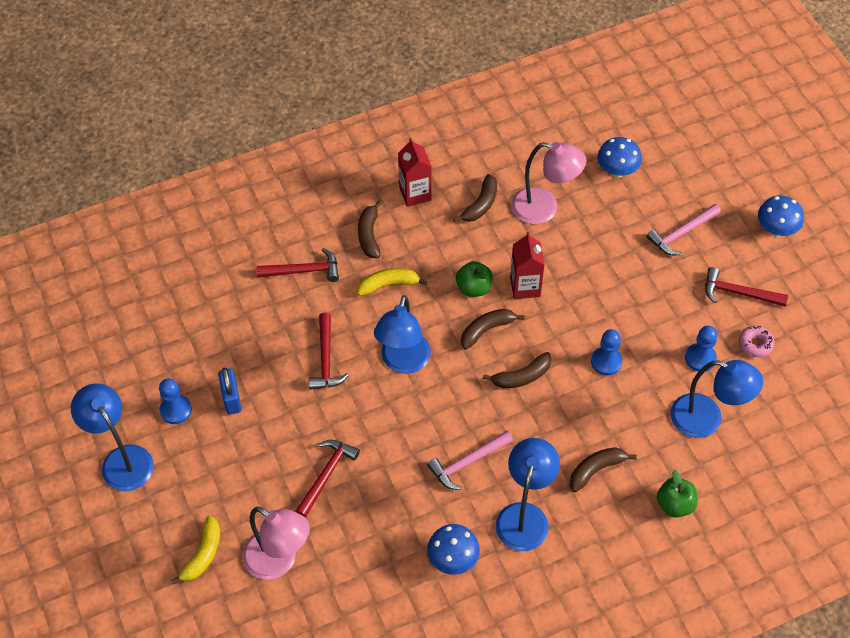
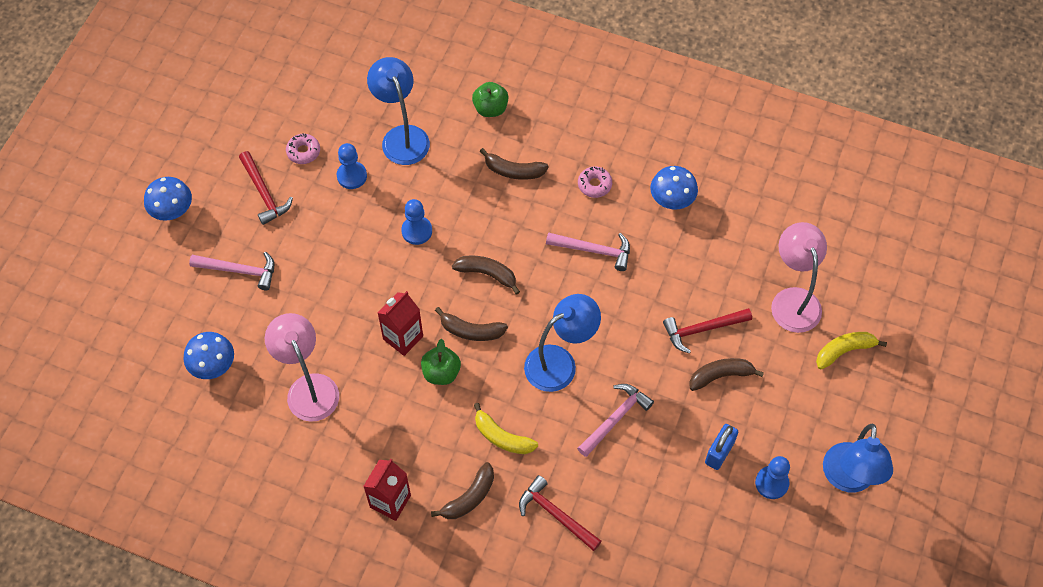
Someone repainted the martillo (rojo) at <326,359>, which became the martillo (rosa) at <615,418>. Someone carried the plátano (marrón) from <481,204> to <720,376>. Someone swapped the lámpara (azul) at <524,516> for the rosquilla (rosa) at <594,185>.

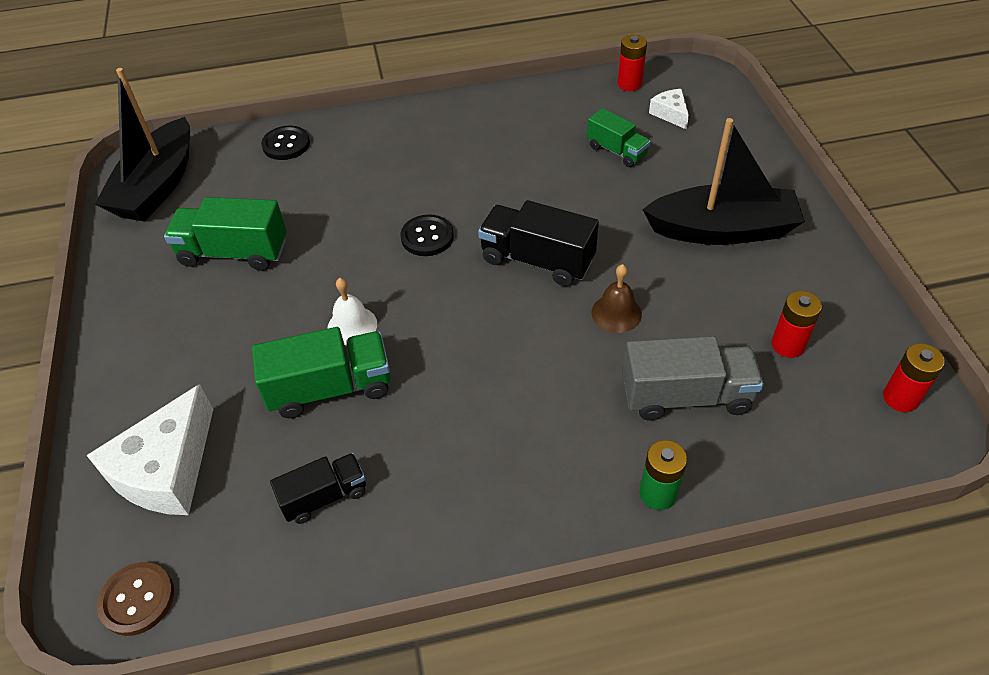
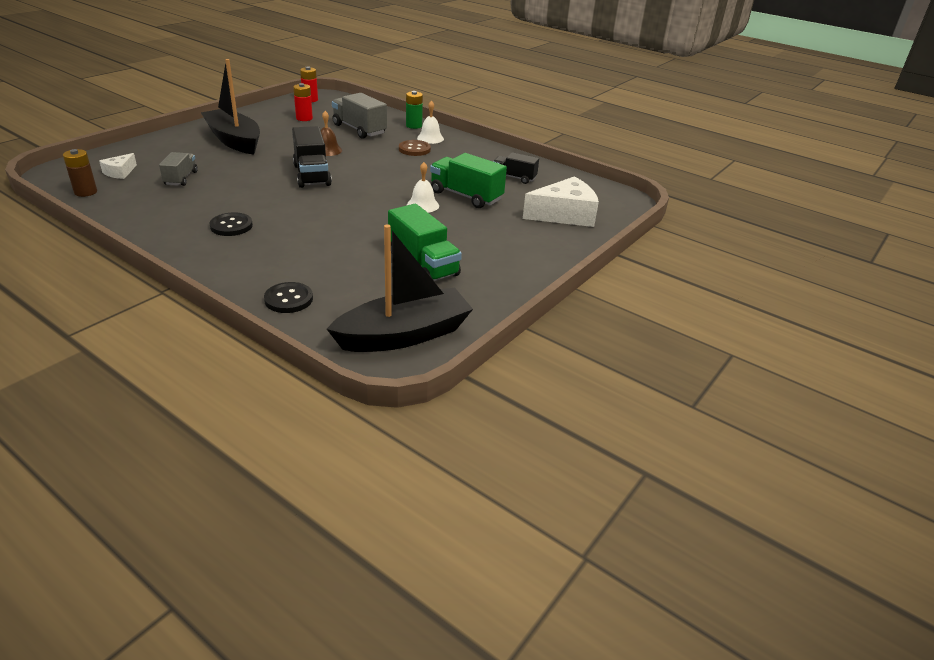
Someone carried the botón (marrón) from <137,599> to <414,149>. Someone carried the botón (negro) from <427,237> to <231,226>. Someone repainted the camión (verde) at <616,151>, which became the camión (gris) at <181,178>. Someone repainted the pila (rojo) at <629,84>, which became the pila (marrón) at <86,192>. Someone put down the campana (blanco) at <430,138>.

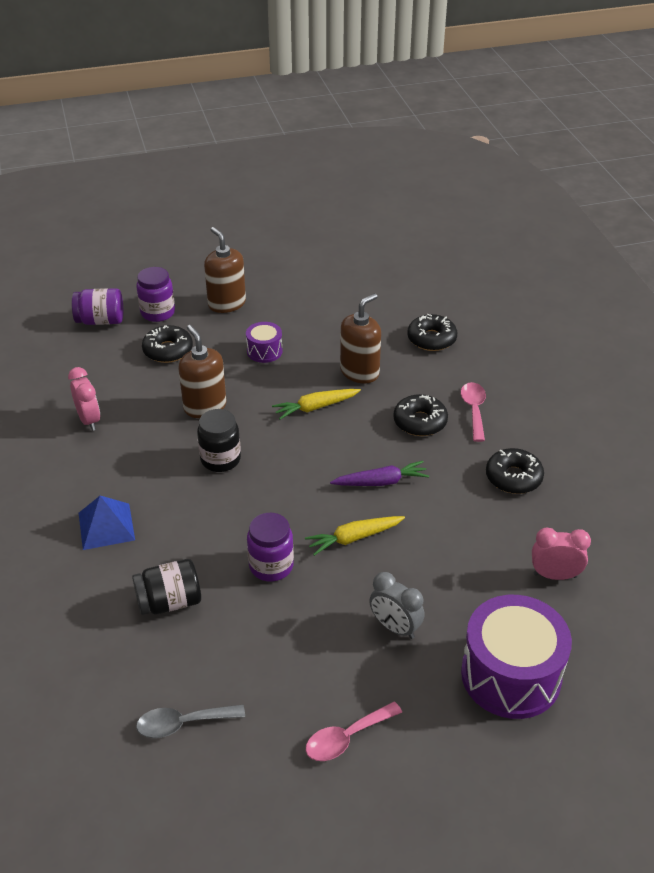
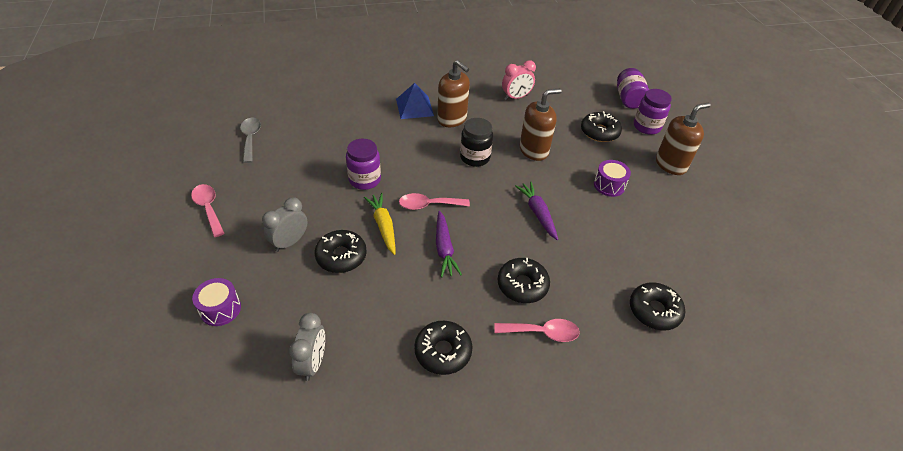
Someone took away the tarro (negro) at <169,602>. Someone repainted the zanahoria (amarillo) at <315,407>, which became the zanahoria (morado) at <537,213>. Someone carried the dispensador de jabón (marrón) from <359,372> to <452,119>. Someone scaled the tambor (morado) at <511,675> by 0.49. Someone repainted the despertador (rosa) at <555,575>, which became the despertador (gris) at <313,363>. Someone put down the rosquilla (negro) at <341,256>. Someone put down the cuchara (rosa) at <428,205>.

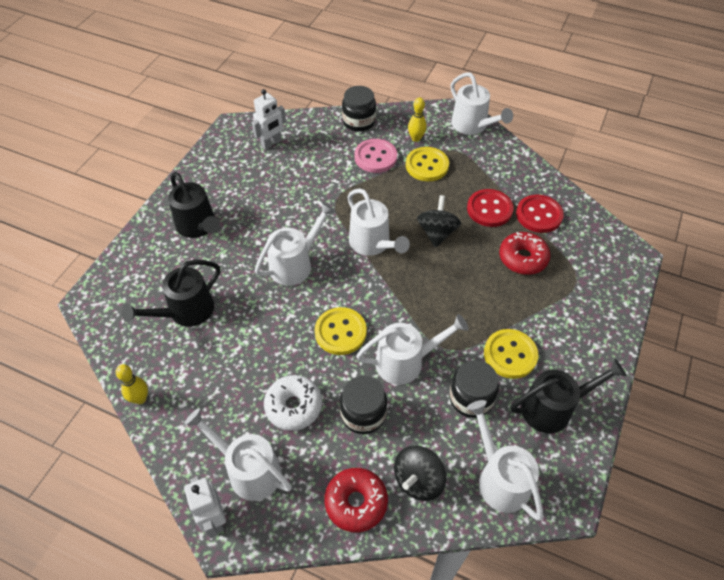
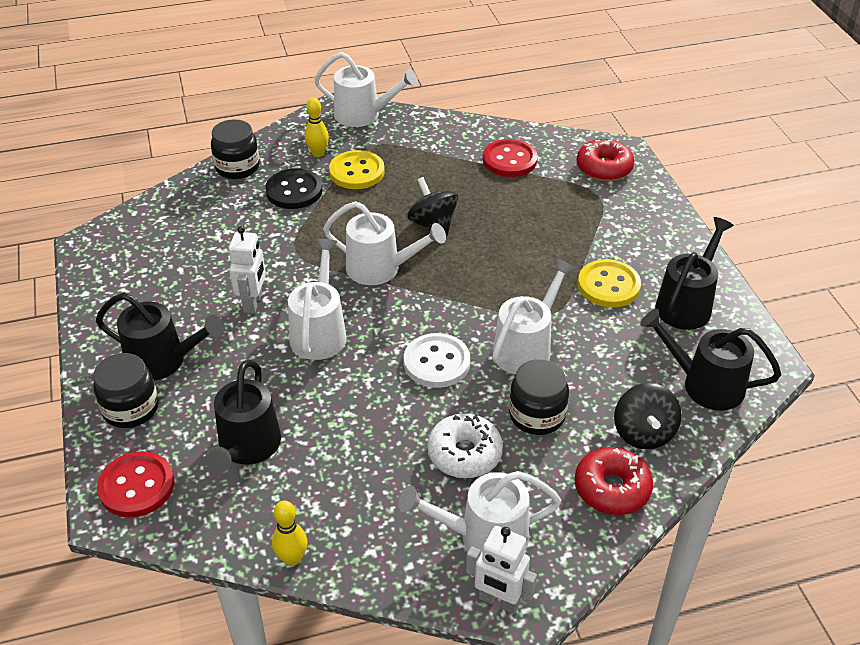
Someone carried the robot (blanco) from <271,143> to <253,303>. Someone repainted the botón (amarillo) at <340,332>, which became the botón (blanco) at <436,362>. Someone repainted the botón (rosa) at <375,157>, which became the botón (negro) at <294,191>. Someone carried the tarro (negro) from <471,398> to <131,408>. Someone carried the botón (rojo) from <489,209> to <136,486>. Someone repainted the regadera (blanco) at <499,478>, which became the regadera (negro) at <704,384>. Someone carried the rosquilla (rojo) from <523,258> to <604,168>.

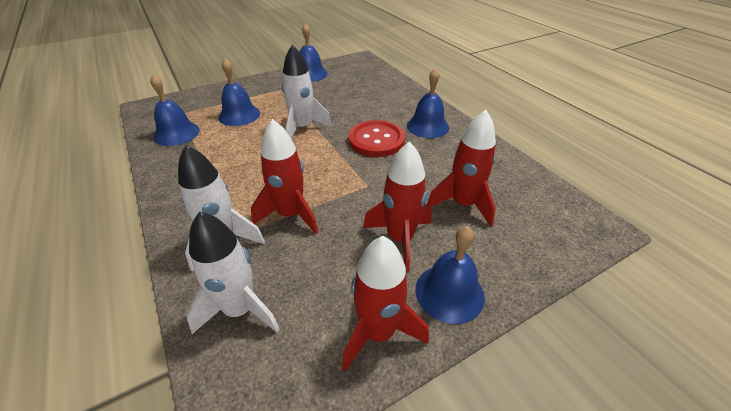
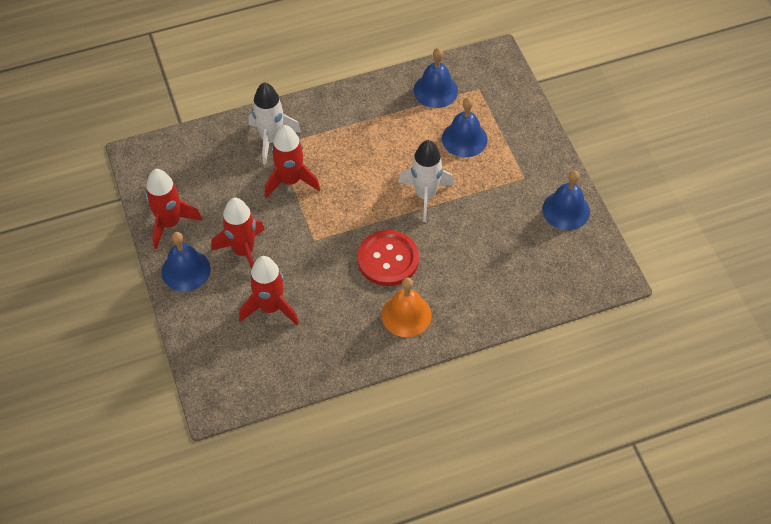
Someone took away the cohete (blanco) at <240,309>. Someone repainted the campana (azul) at <427,126>, which became the campana (naranja) at <406,315>.

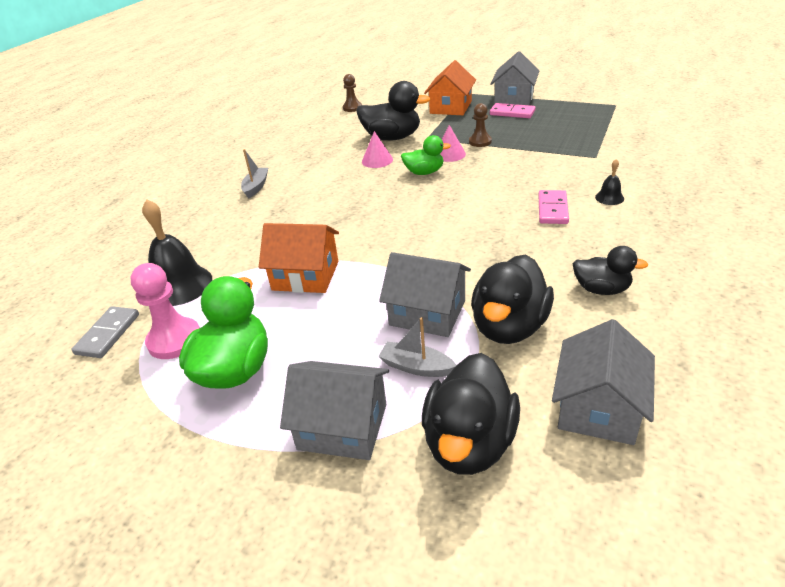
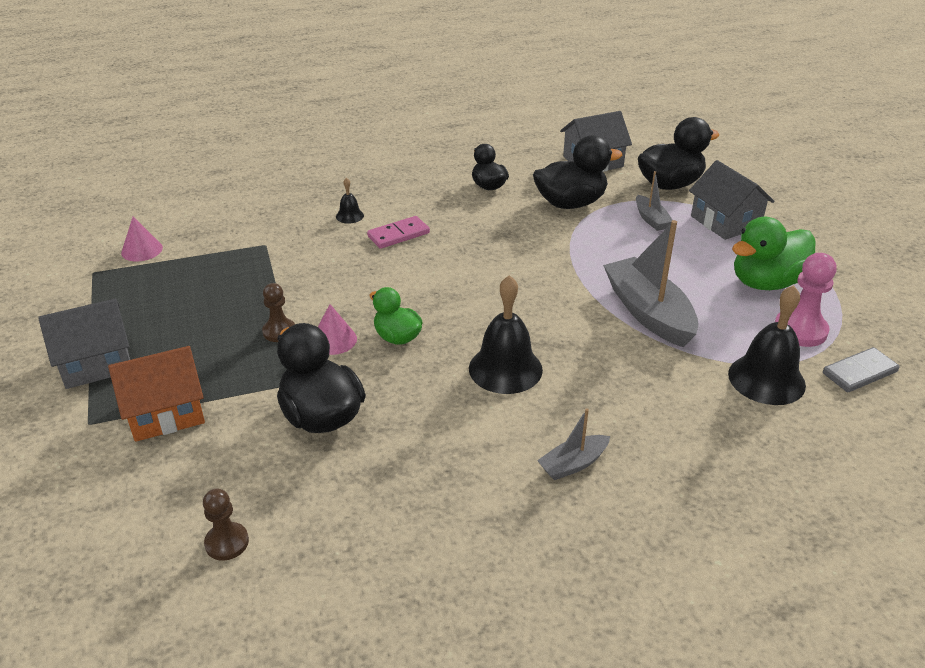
Someone swapped the casa (naranja) at <305,275> for the barco (gris) at <648,313>. Someone carried the cono (rosa) from <377,160> to <142,250>. Someone took away the casa (gris) at <427,313>. Someone took away the ficha de dominó (rosa) at <512,113>. Someone put down the campana (negro) at <505,369>.

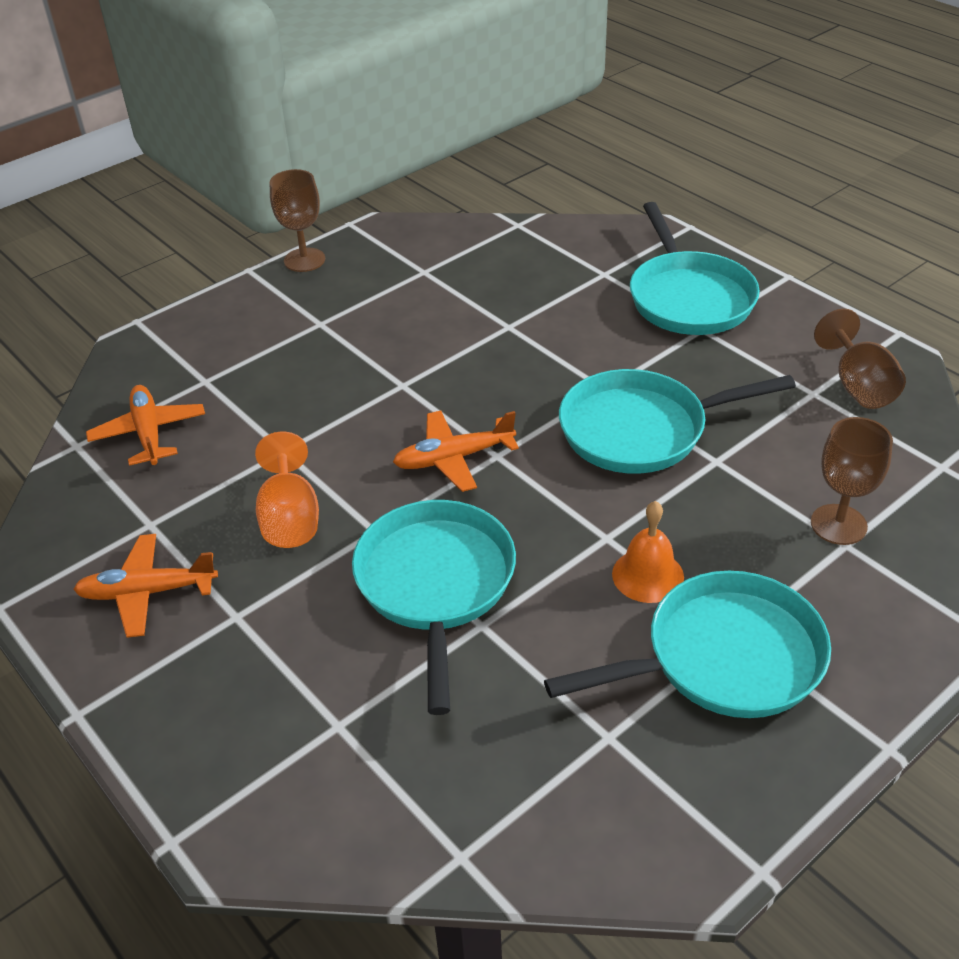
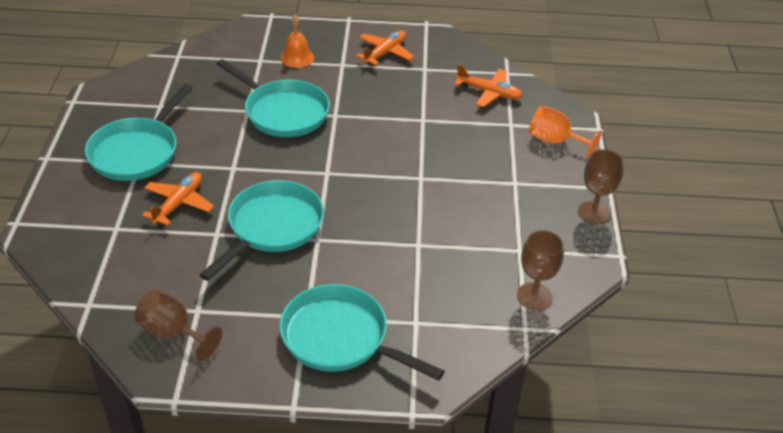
Someone carried the copa (naranja) from <290,518> to <555,141>. Someone carried the avión (naranja) from <453,458> to <179,203>. Someone carried the campana (naranja) from <648,575> to <297,57>. Someone carried the copa (marrón) from <838,524> to <534,296>.

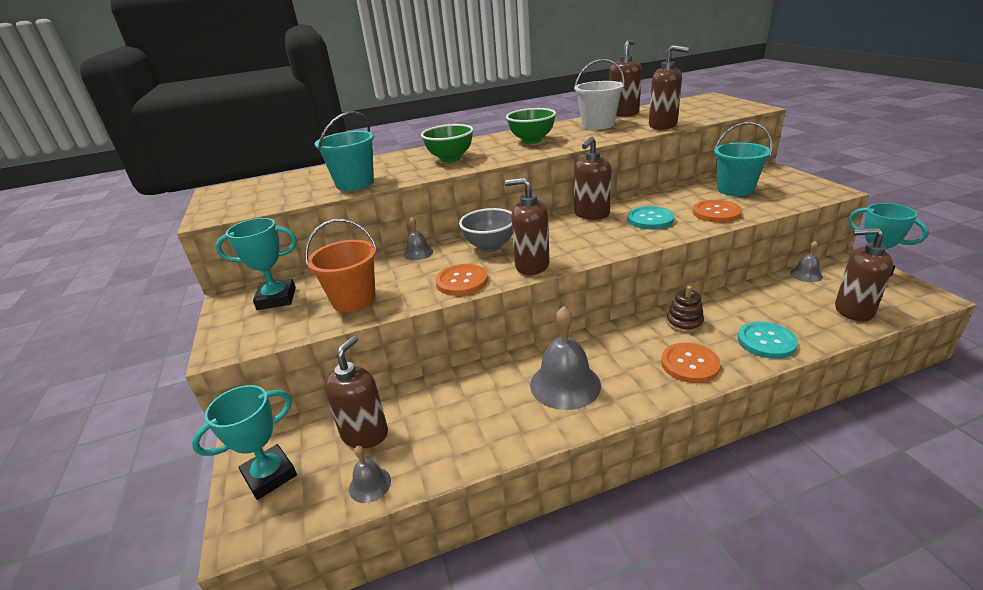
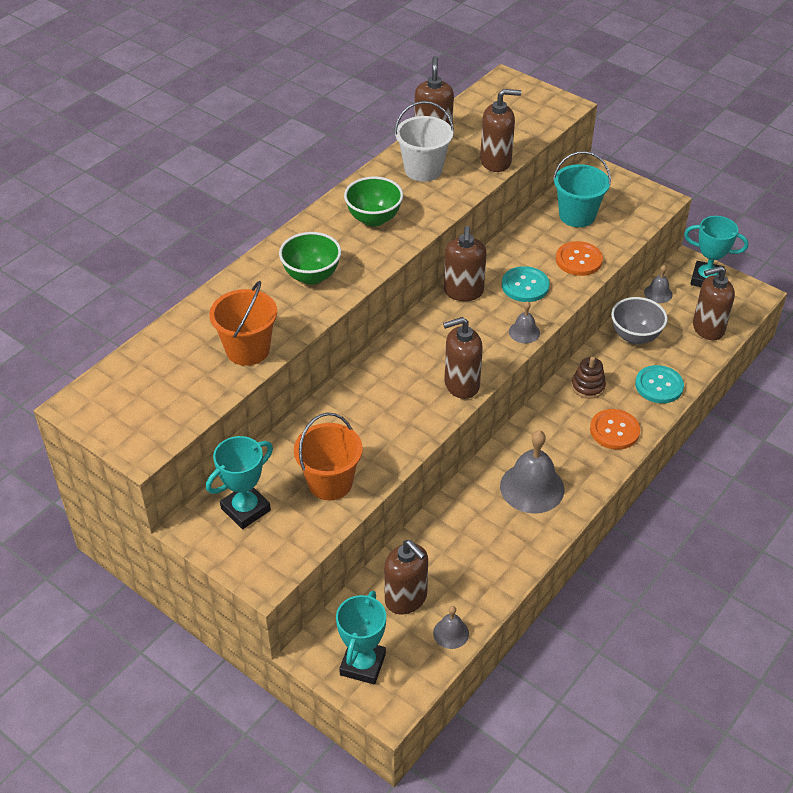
Someone repainted the balde (turquesa) at <355,183>, which became the balde (naranja) at <248,350>. Someone rotated the dispensador de jabón (marrón) at <365,434> by 150 degrees clockwise. Someone carried the campana (gris) from <418,253> to <524,332>. Someone took away the botón (naranja) at <461,281>. Someone carried the cuenco (gris) from <490,247> to <635,336>.

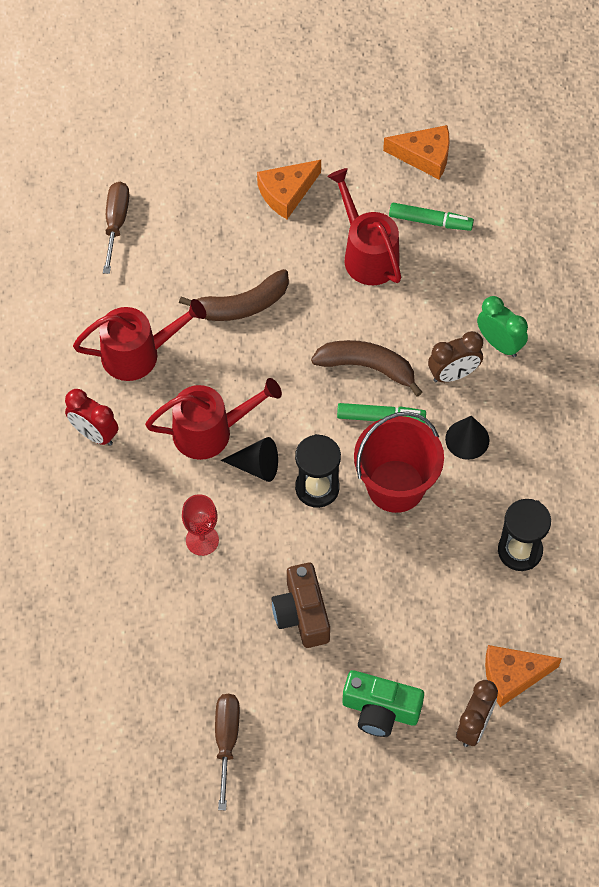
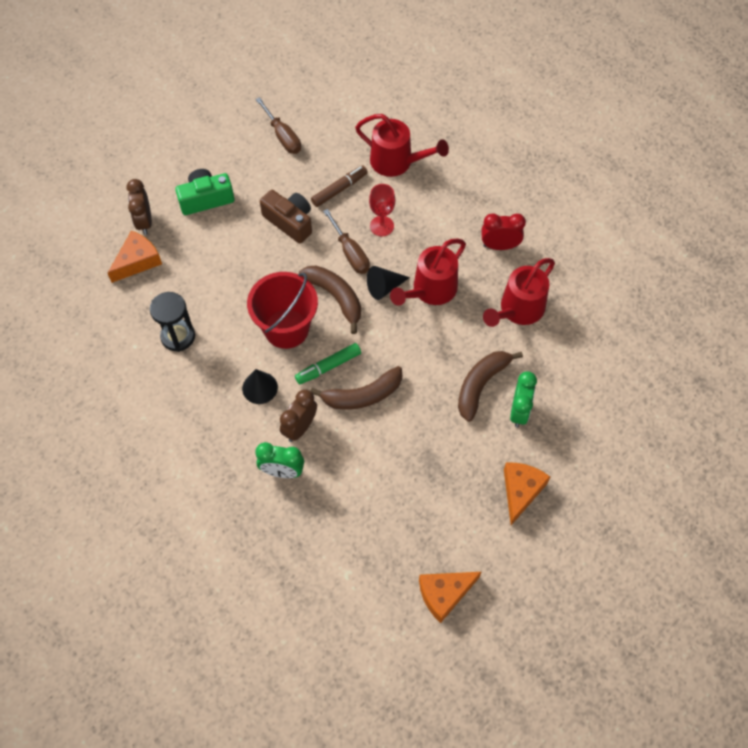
Someone carried the destornillador (marrón) from <116,223> to <350,252>. Someone swapped the reloj de arena (negro) at <317,488> for the plátano (marrón) at <336,297>. Someone carried the regadera (rojo) from <366,254> to <397,162>. Someone took away the rotulador (verde) at <430,221>. Someone put down the rotulador (marrón) at <339,189>. Someone put down the despertador (verde) at <519,411>.

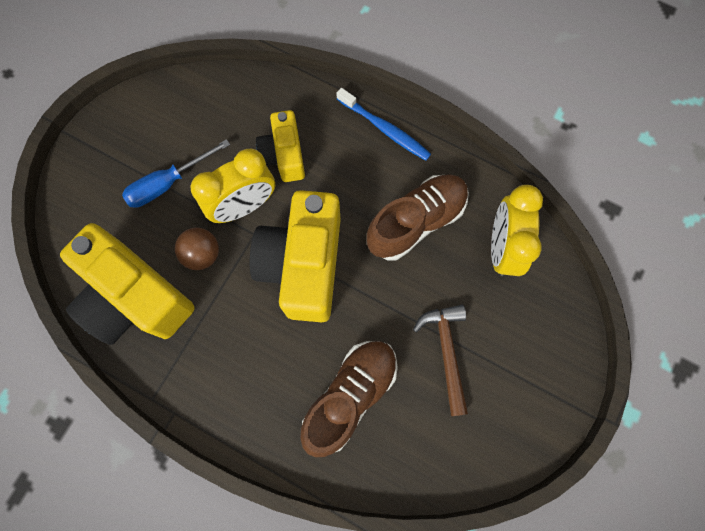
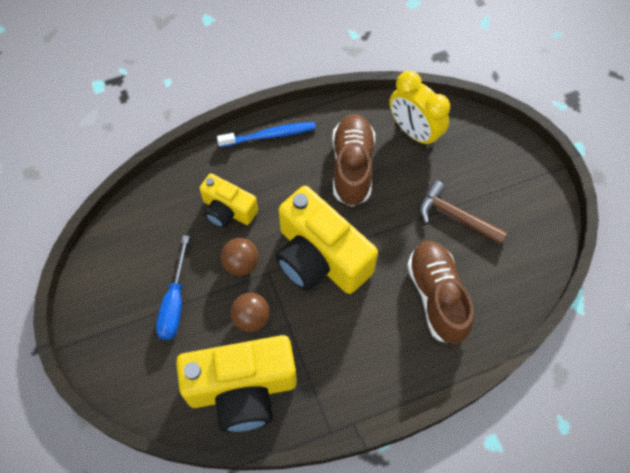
Someone swapped the despertador (amarillo) at <244,206> for the pelota (marrón) at <241,264>.

